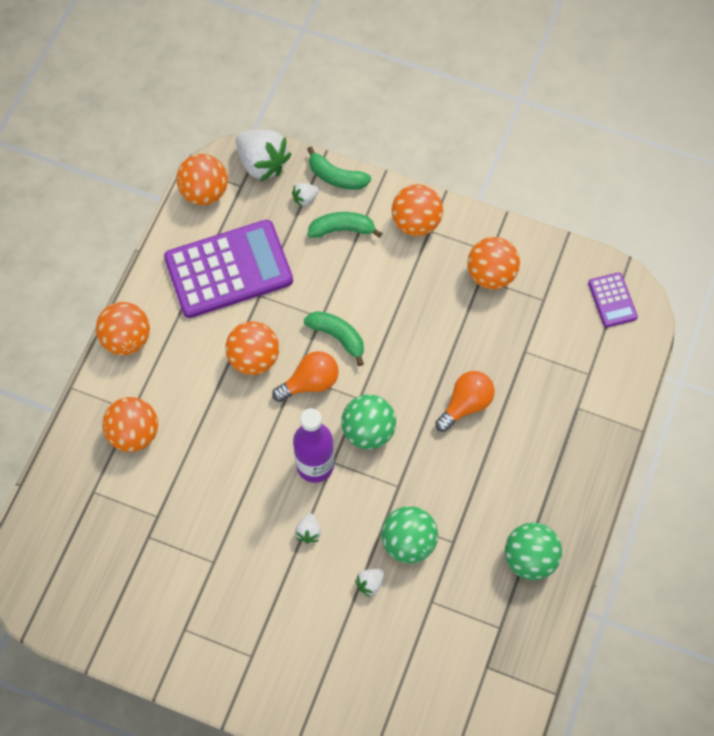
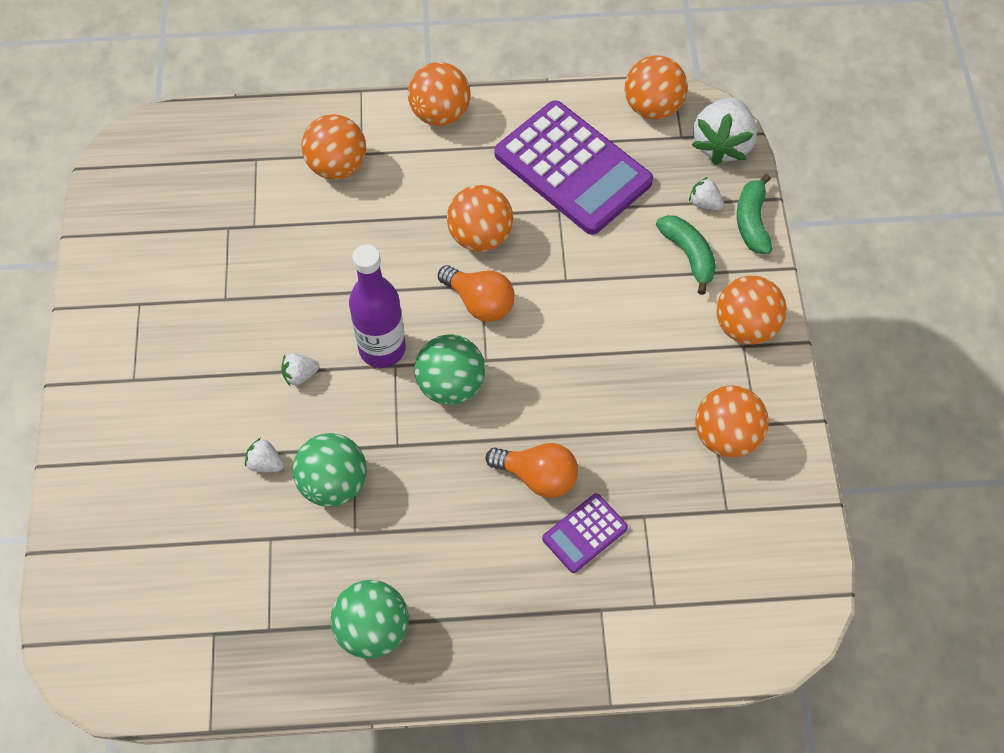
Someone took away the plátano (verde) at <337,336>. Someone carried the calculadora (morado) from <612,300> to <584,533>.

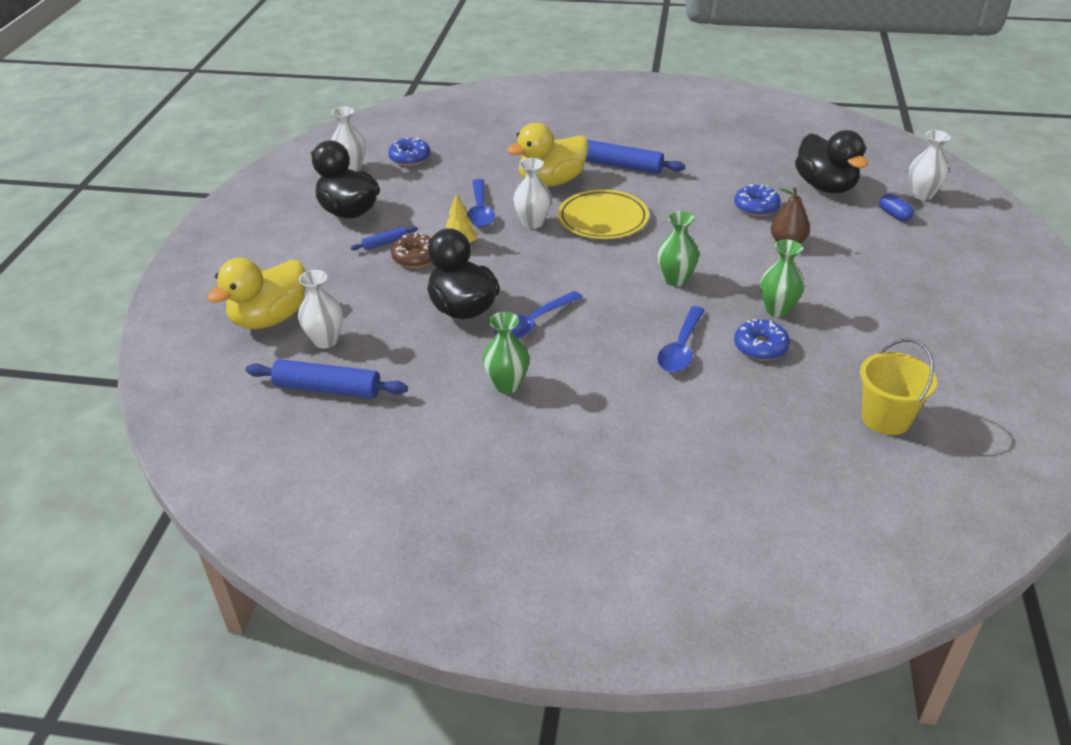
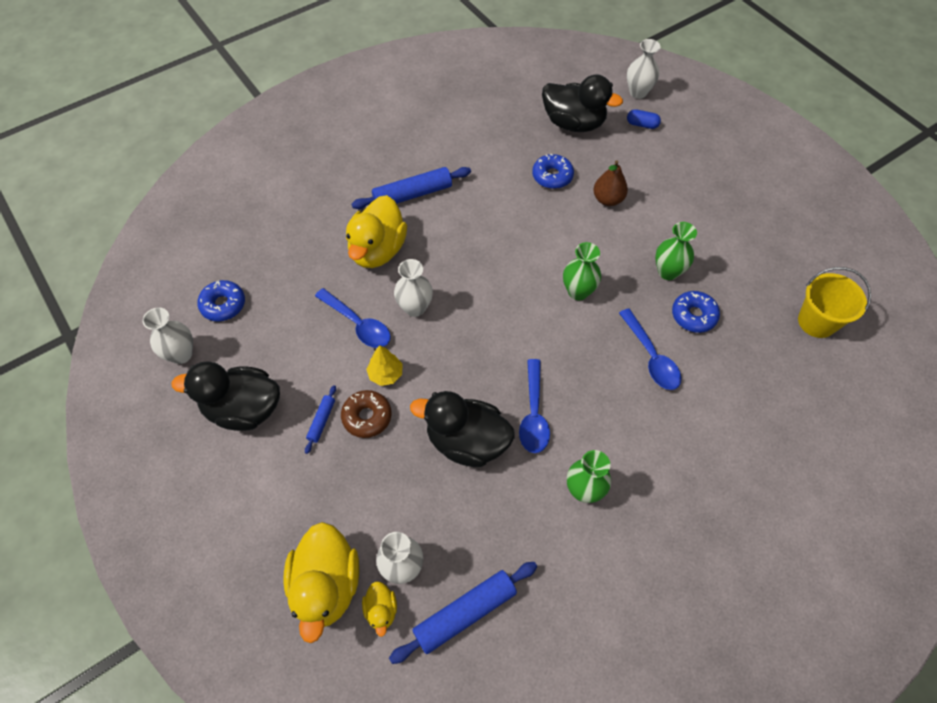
Someone took away the plato (amarillo) at <603,218>. Someone put down the pato (amarillo) at <381,610>.

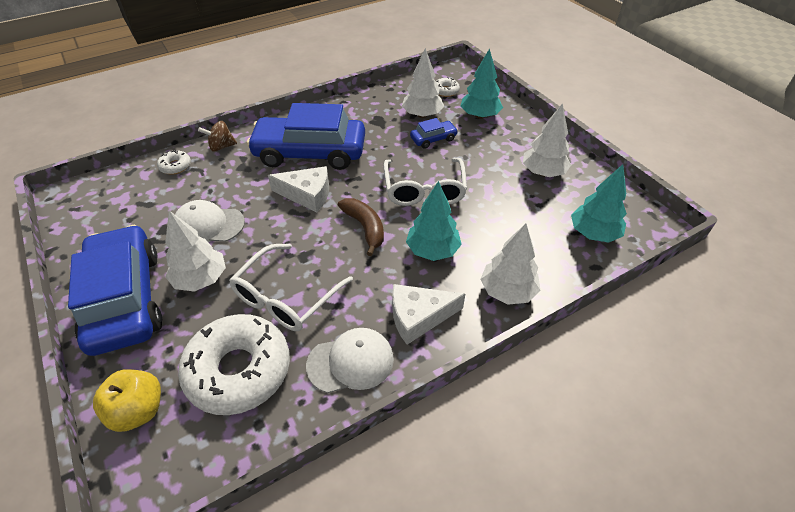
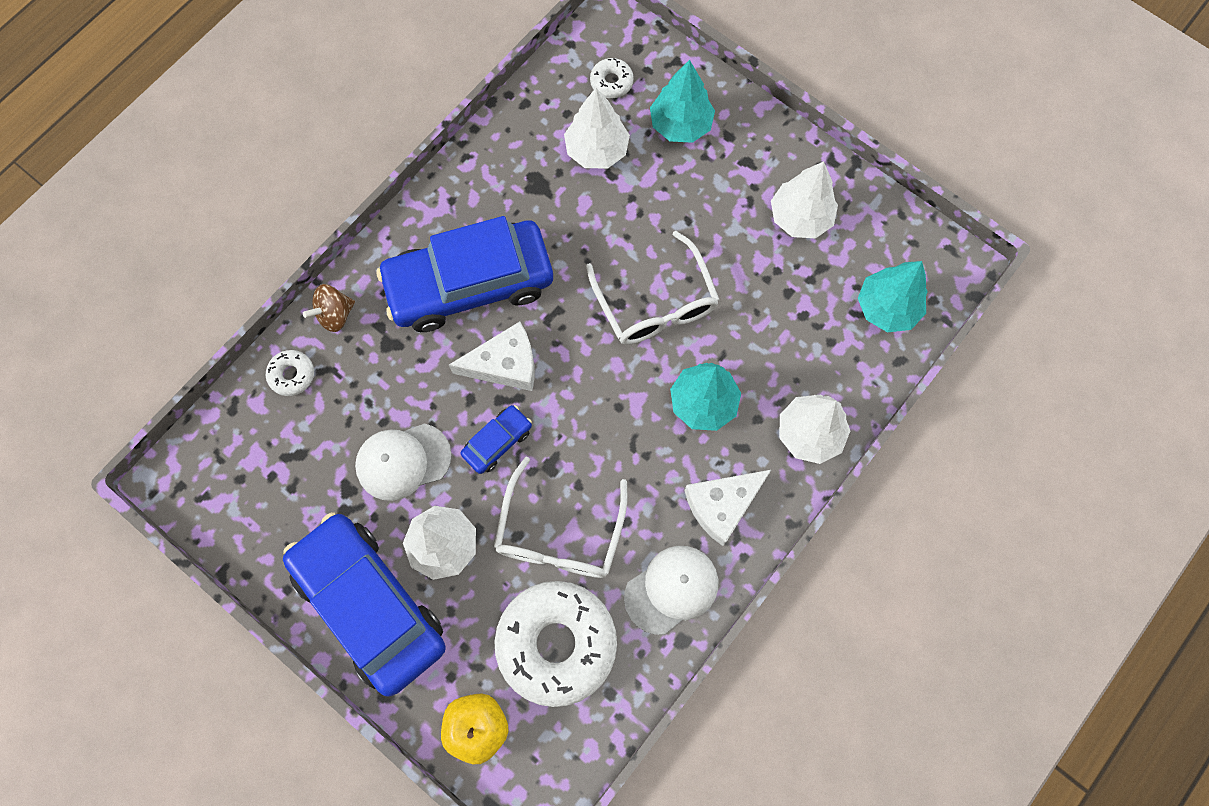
Someone took away the plátano (marrón) at <365,228>. Someone carried the coche (azul) from <433,139> to <497,442>.

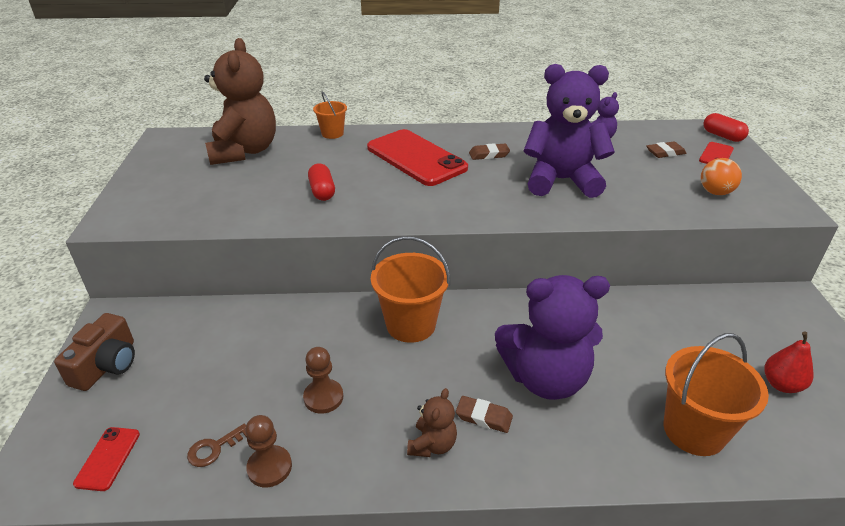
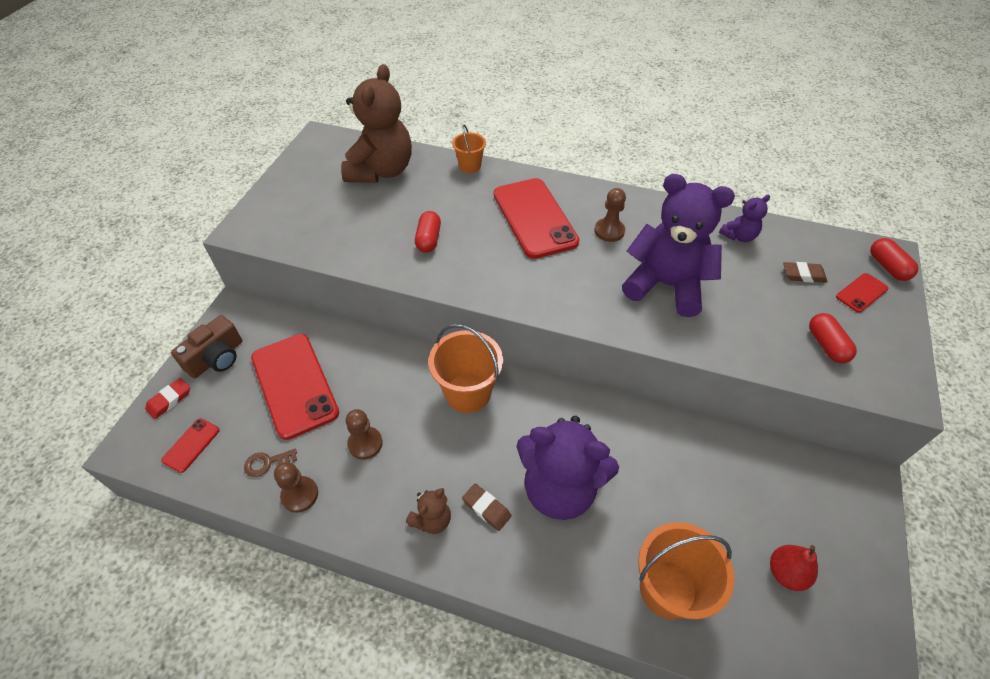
Someone swapped the goma de borrar (marrón) at <489,155> for the peón (marrón) at <609,231>. Someone swapped the pelota (naranja) at <715,192> for the cápsula (rojo) at <826,345>. Someone put down the goma de borrar (rojo) at <169,400>. Someone put down the móvil (rojo) at <294,385>.

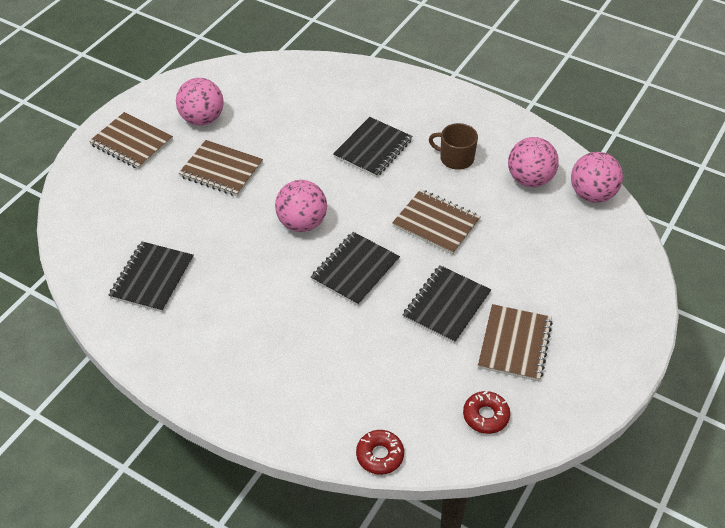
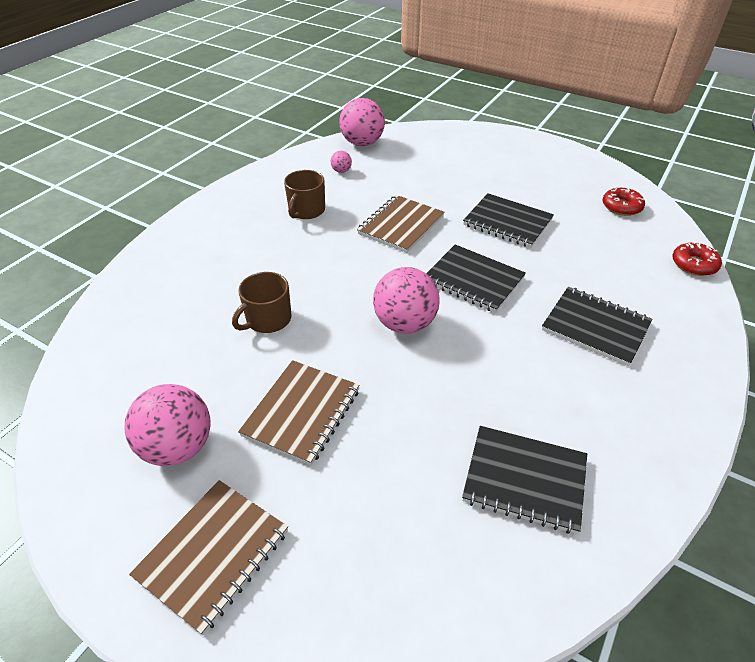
Someone carried the cuaderno (negro) from <373,149> to <595,327>. Someone took away the cuaderno (marrón) at <514,344>. Someone scaled the pelota (rosa) at <529,179> by 0.44. Someone put down the taza (marrón) at <268,319>.

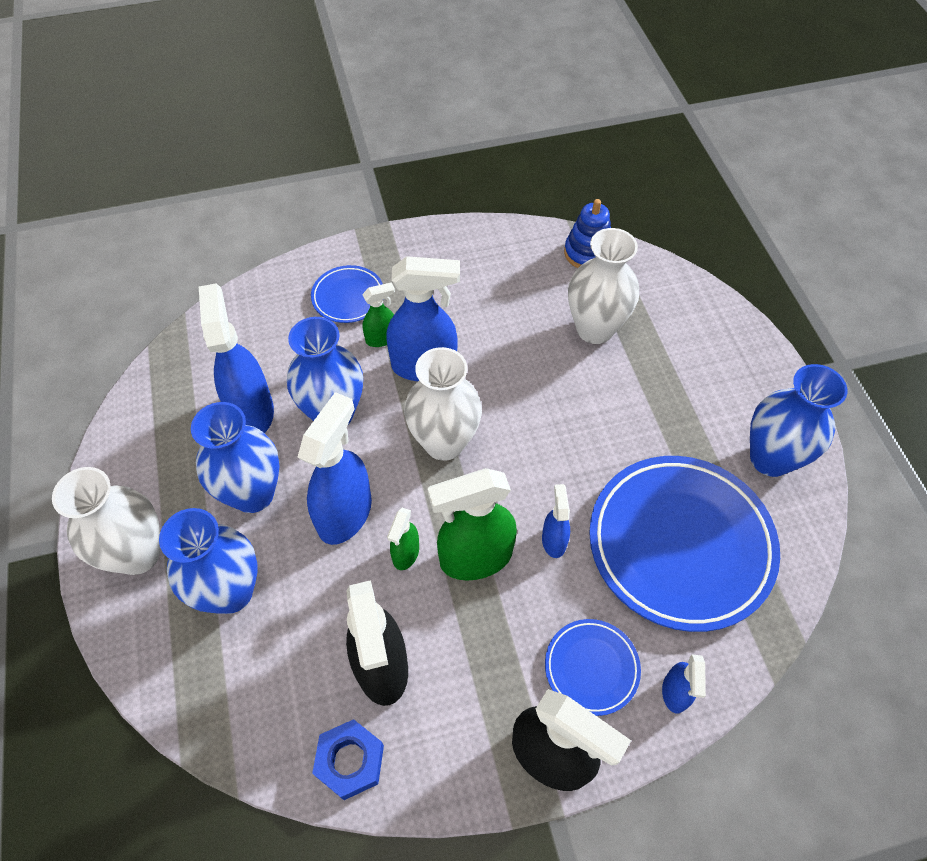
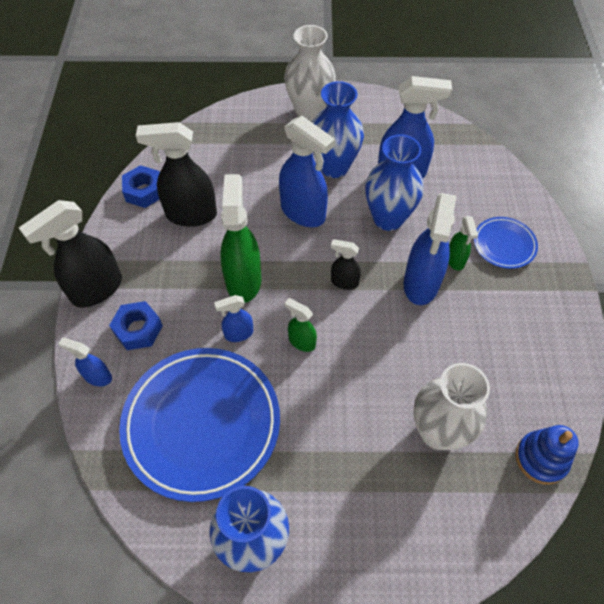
Someone took away the florero (azul) at <230,592>. Someone carried the pulverizador (verde) from <405,554> to <301,342>. Someone swapped the florero (blanco) at <444,443> for the pulverizador (negro) at <344,282>. Someone rotated the pulverizador (azul) at <554,540> by 150 degrees clockwise. Someone swapped the plato (azul) at <591,668> for the tuerca (azul) at <138,329>.

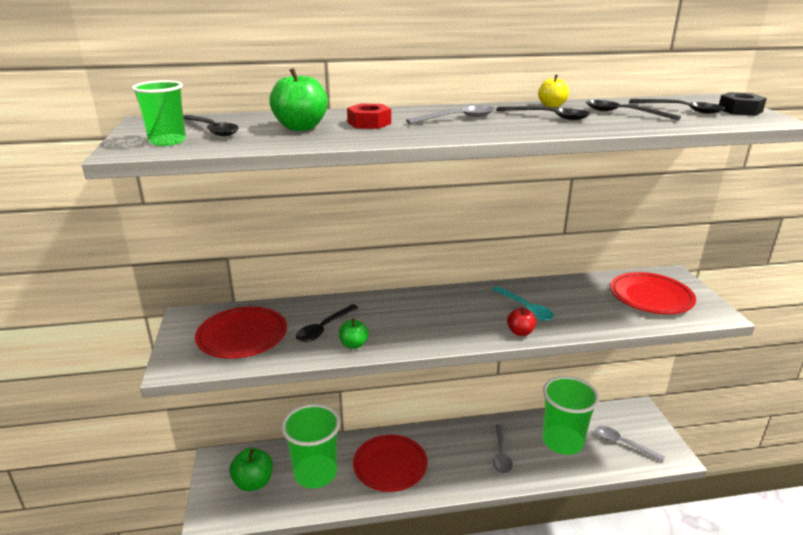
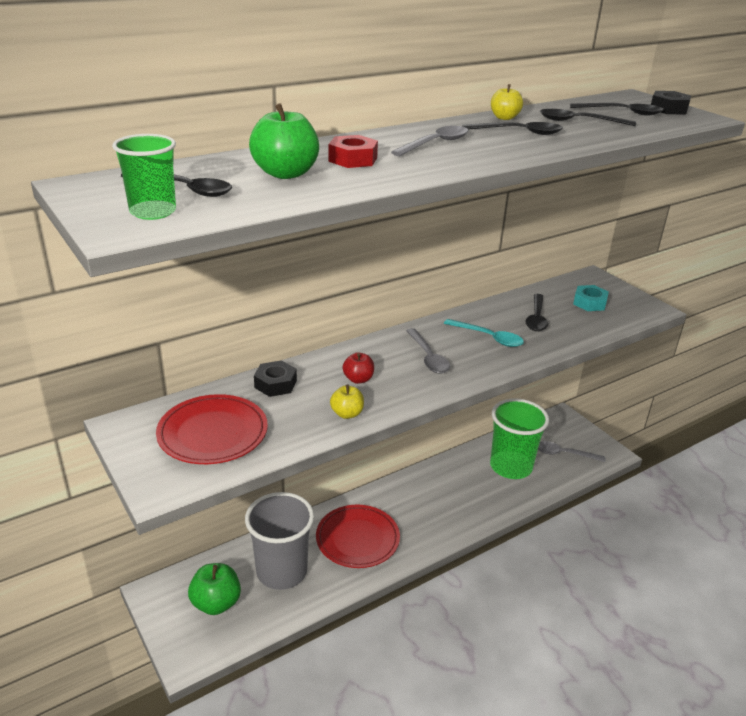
Someone repainted the vaso (verde) at <315,473>, which became the vaso (gris) at <282,571>. Someone carried the cuchara (negro) from <324,328> to <536,318>. Someone repainted the manzana (verde) at <354,344>, which became the manzana (amarillo) at <347,414>. Someone carried the cuchara (gris) from <501,454> to <428,357>. Someone carried the manzana (rojo) from <520,332> to <358,379>. Someone swapped the plato (rojo) at <651,297> for the tuerca (turquesa) at <589,303>. Someone put down the tuerca (negro) at <275,384>.

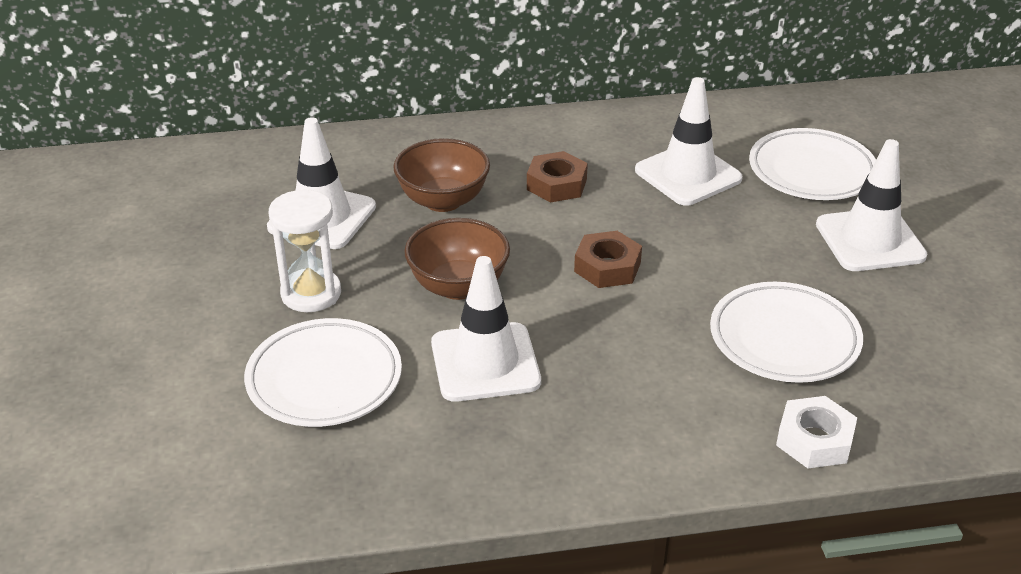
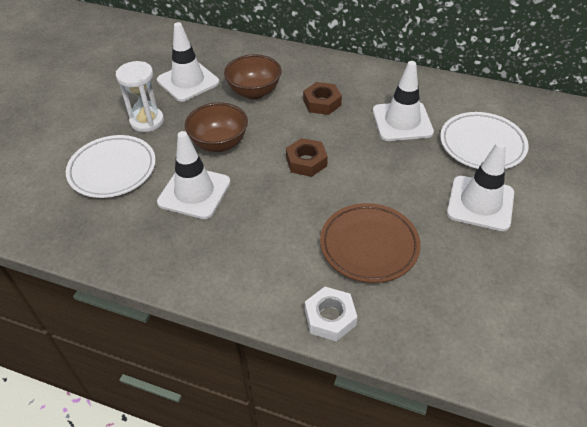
Someone repainted the plato (blanco) at <784,339>, which became the plato (marrón) at <369,245>.

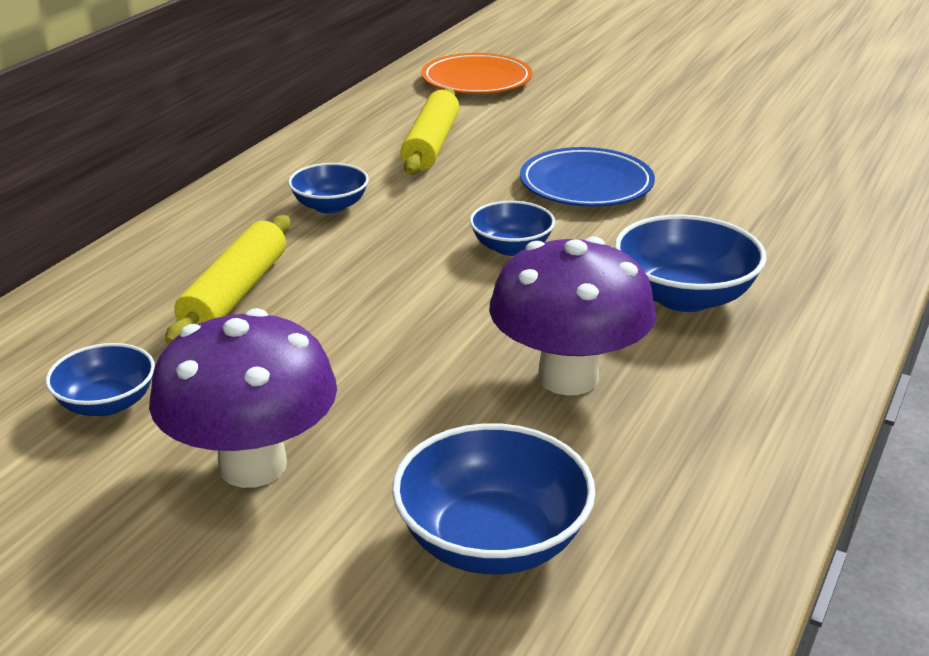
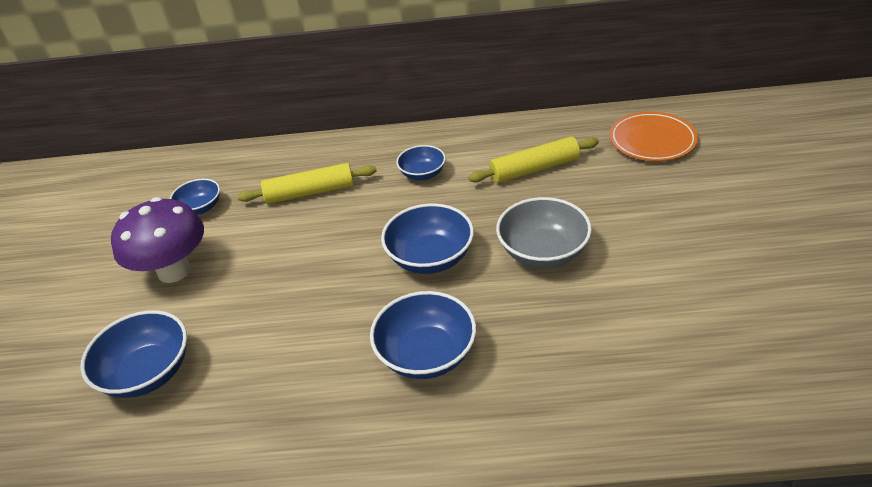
Someone scaled the cuenco (azul) at <511,247> by 1.62. Someone took away the seta (morado) at <568,377>. Someone swapped the plato (azul) at <586,185> for the cuenco (gris) at <543,252>.

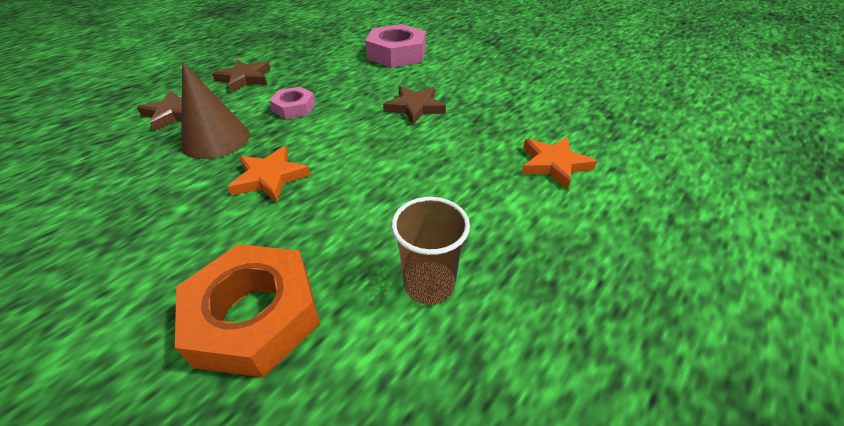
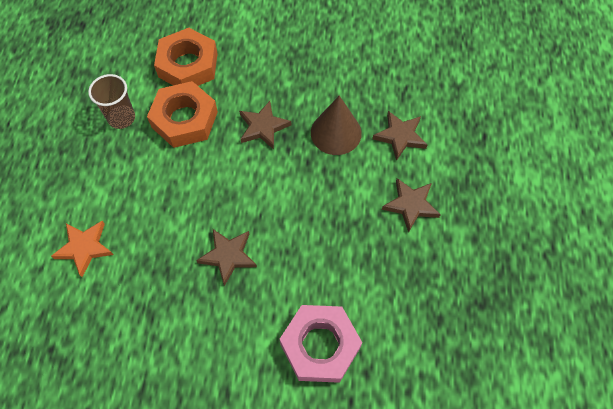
Someone repainted the estrella (naranja) at <270,177>, which became the estrella (marrón) at <263,127>. Someone took away the tuerca (rosa) at <294,108>. Someone put down the tuerca (naranja) at <184,119>.

